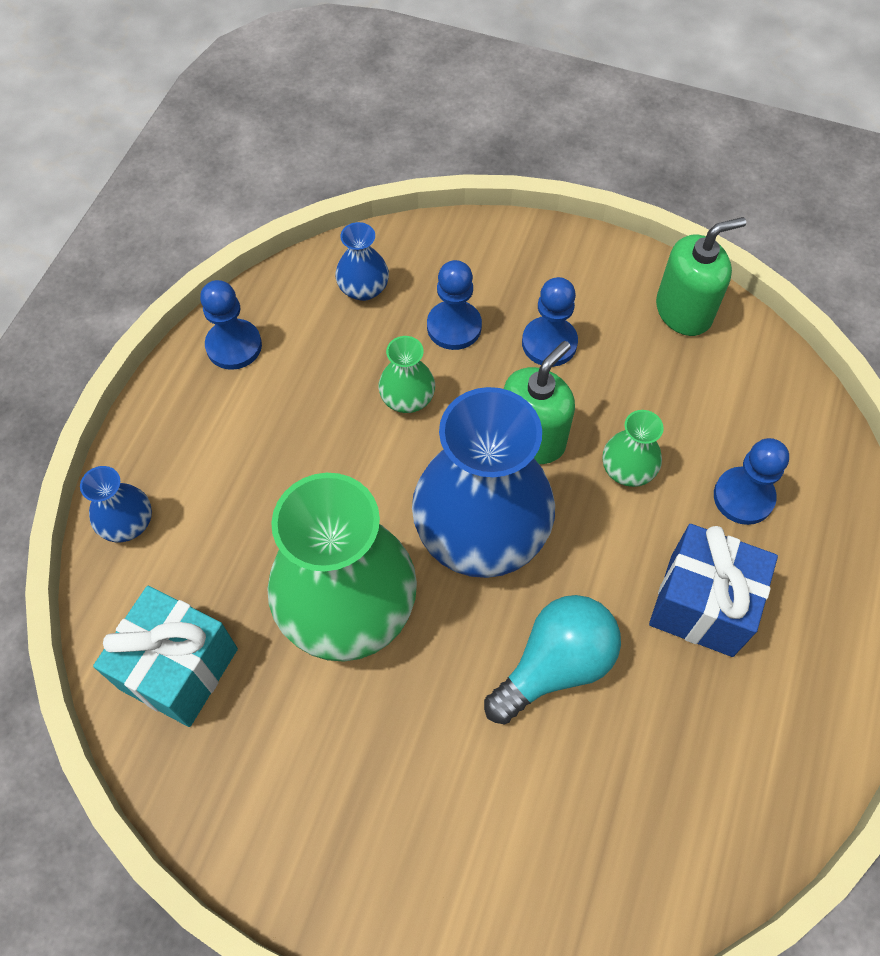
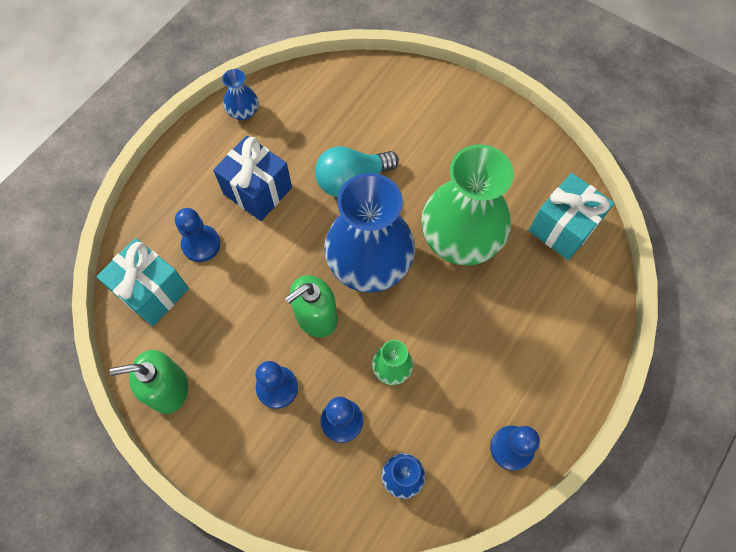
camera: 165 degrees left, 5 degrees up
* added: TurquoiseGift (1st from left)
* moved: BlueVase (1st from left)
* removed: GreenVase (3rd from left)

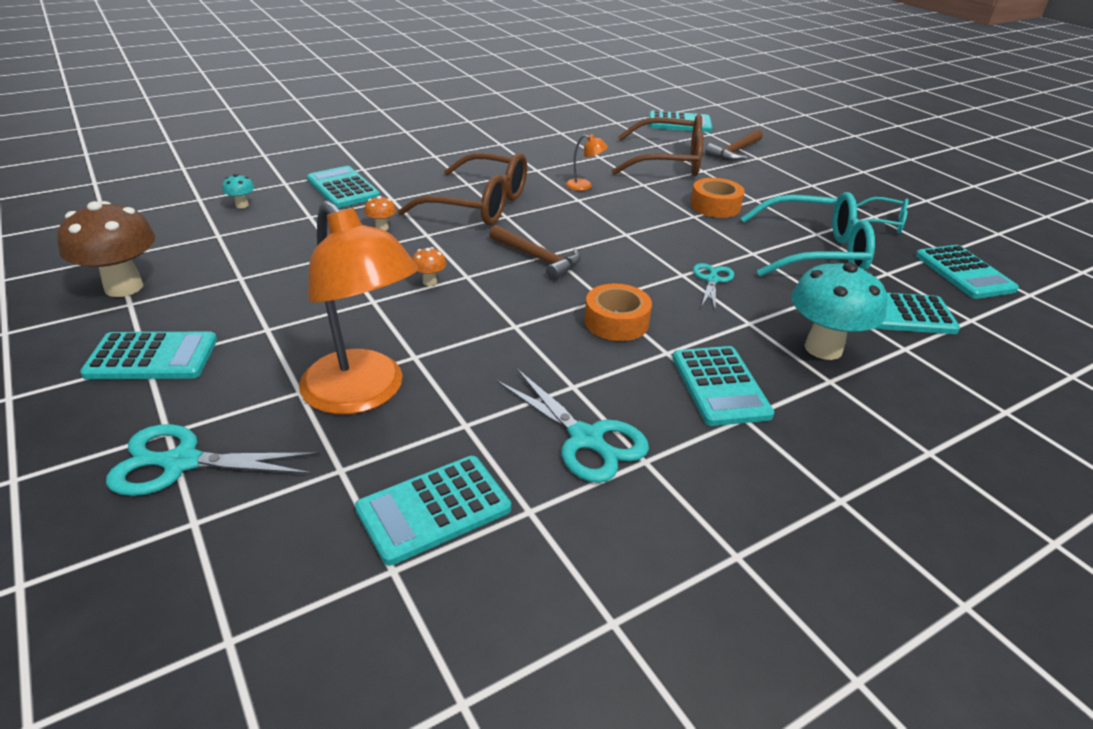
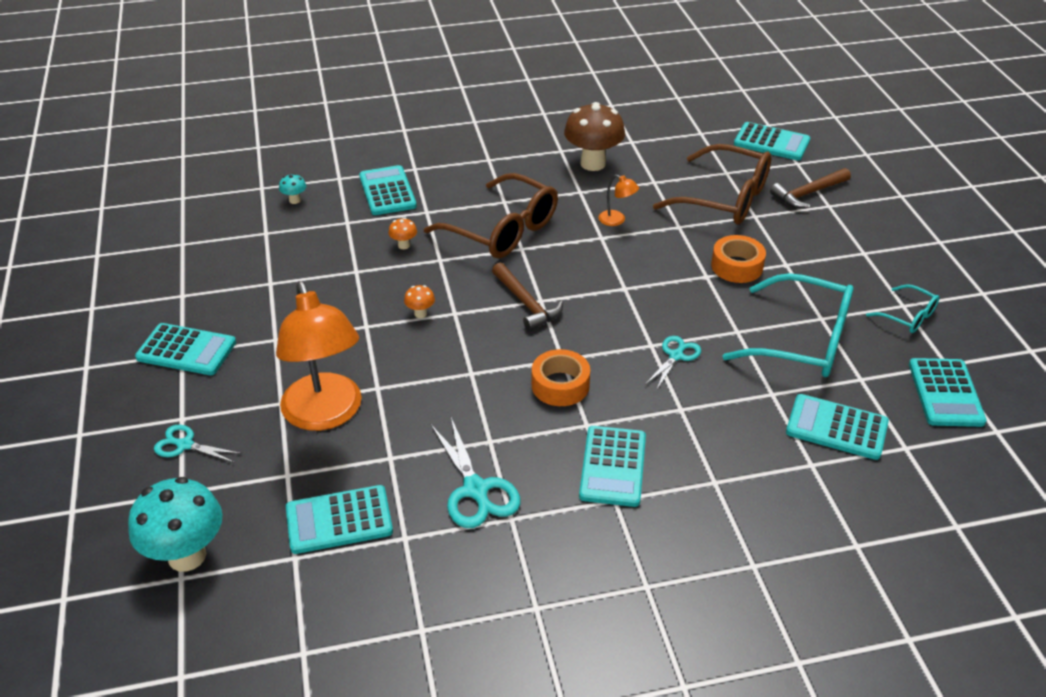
camera: 20 degrees right, 5 degrees up
* moved: TurquoiseMushroom (2nd from left in the first image) to TurquoiseMushroom (1st from left)
* resized: TurquoiseScissors (1st from left) x0.62
* moved: BrownMushroom

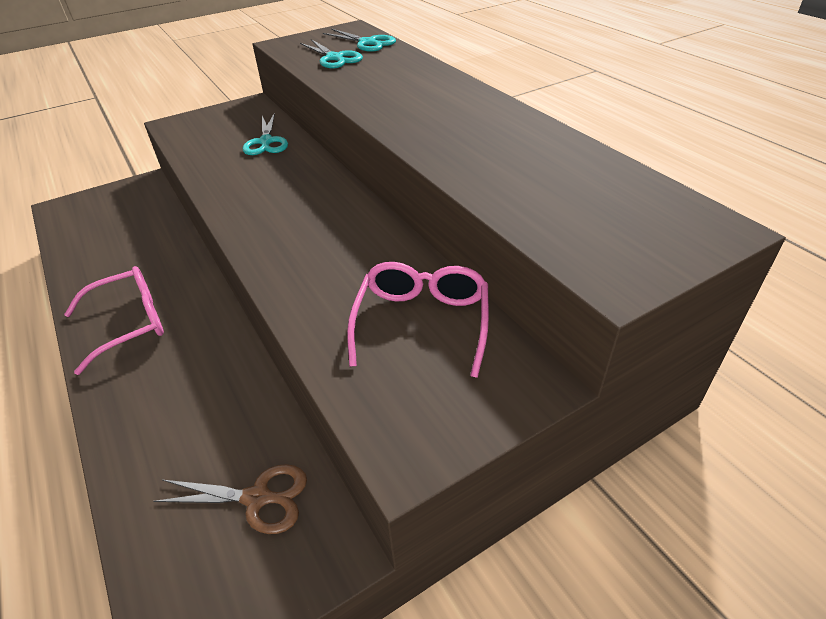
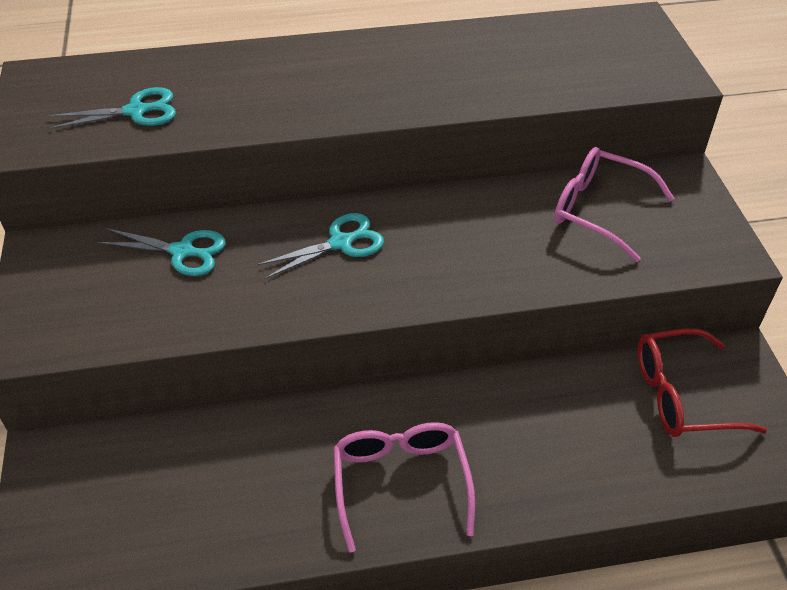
camera: 70 degrees left, 5 degrees up
* moved: TurquoiseScissors (3rd from left)
* replaced: BrownScissors to RedGlasses

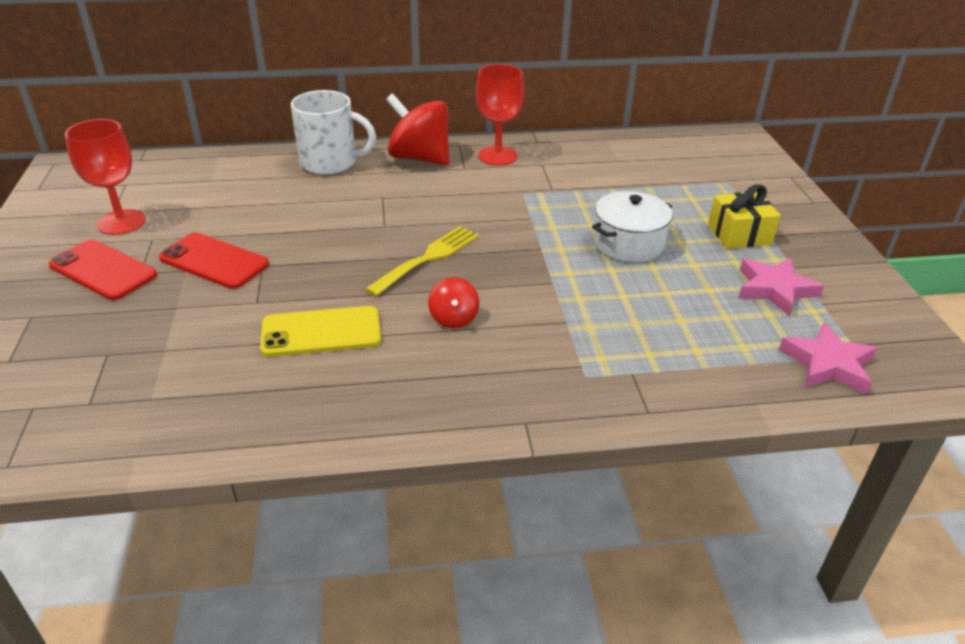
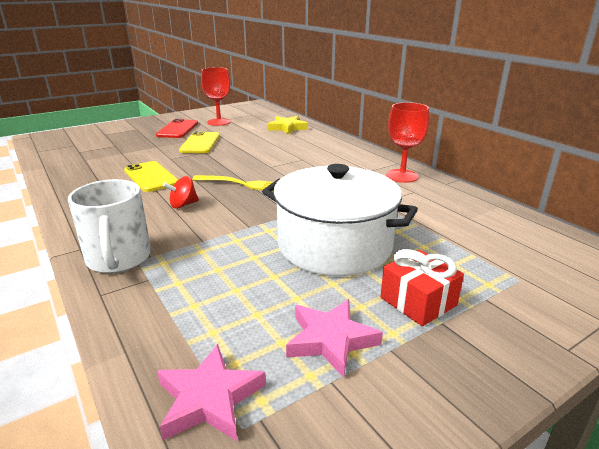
camera: 65 degrees right, 10 degrees down
* moved: WhiteMug
* recoloured: RedPhone (2nd from left) to YellowPhone (2nd from left)
* resized: WhitePot x1.74
* added: YellowStar
* recoloured: YellowGift to RedGift
* removed: RedSpinningTop (1st from left)

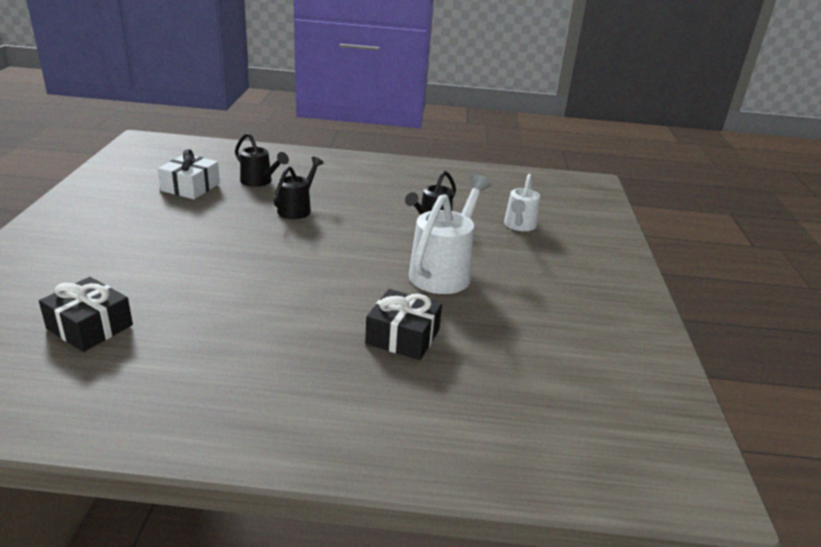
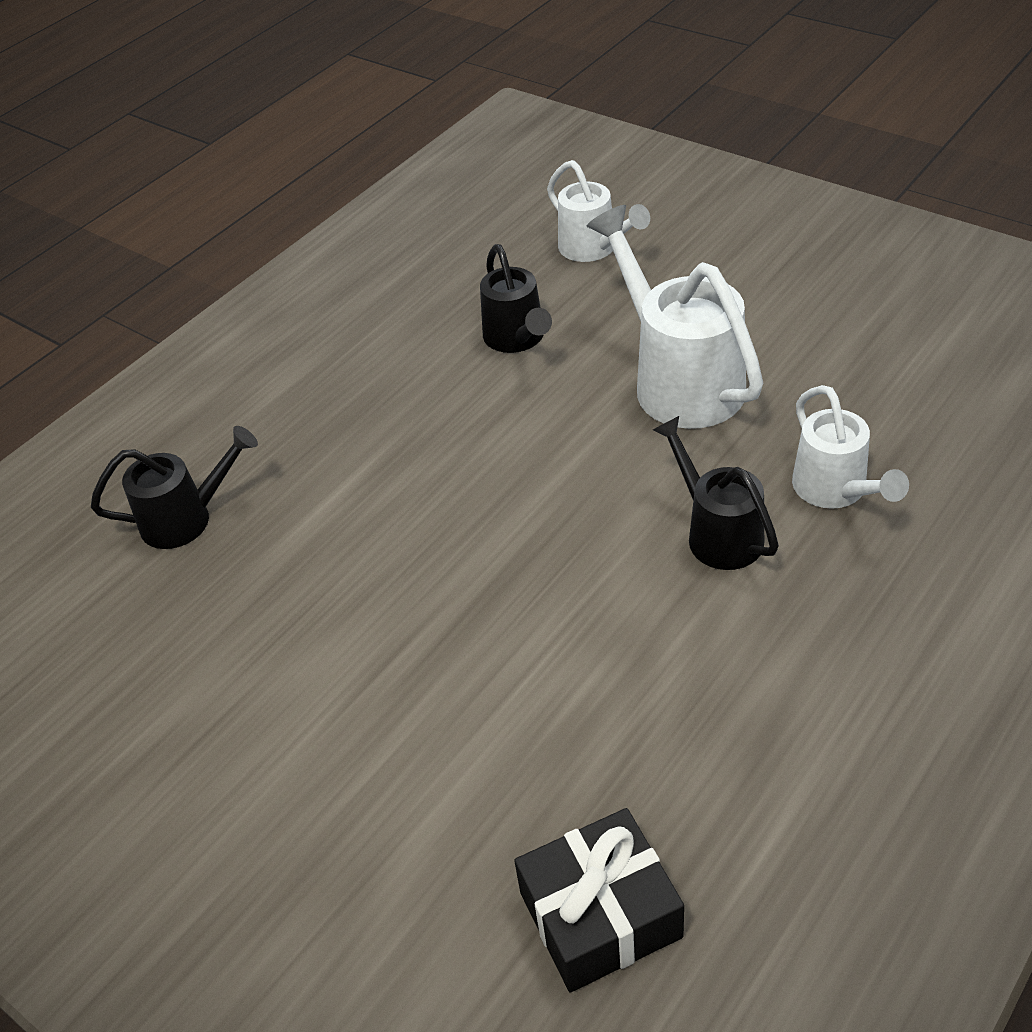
camera: 50 degrees left, 15 degrees up
* moved: BlackWateringCan (2nd from left in the first image) to BlackWateringCan (3rd from left)
* replaced: BlackGift (2nd from left) to WhiteWateringCan (3rd from left)
* removed: WhiteGift

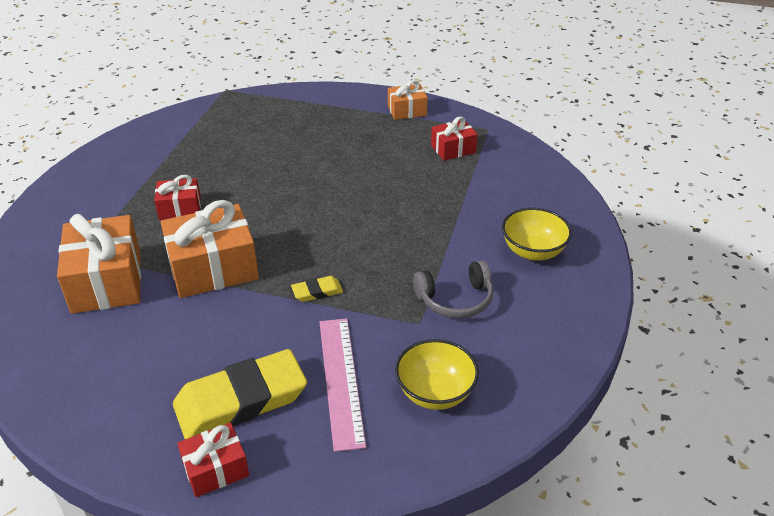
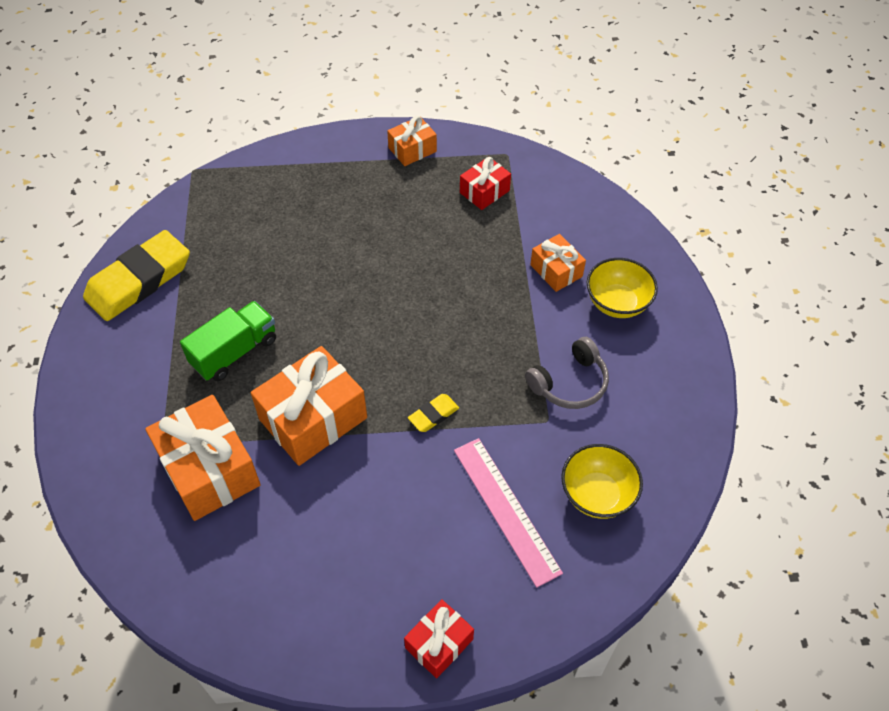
camera: 20 degrees left, 15 degrees up
* moved: YellowEraser (1st from left)
* replaced: RedGift (1st from left) to GreenTruck
* added: OrangeGift (4th from left)

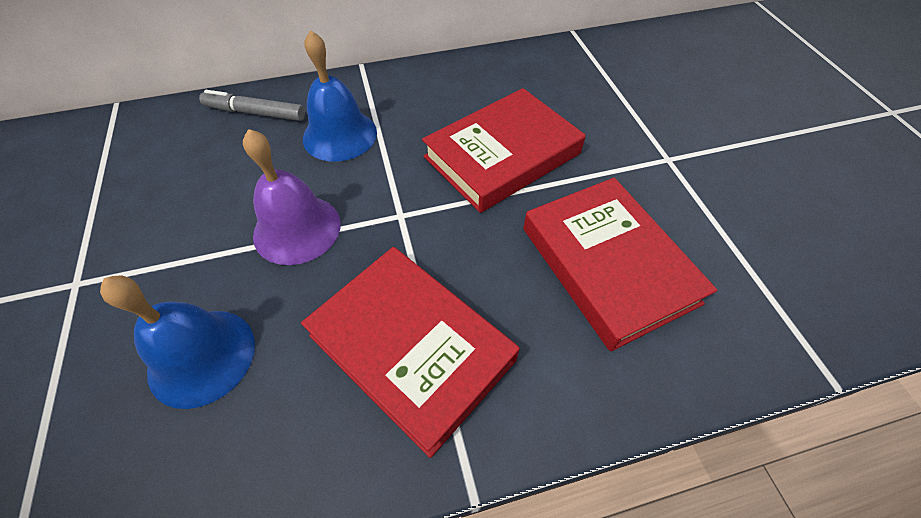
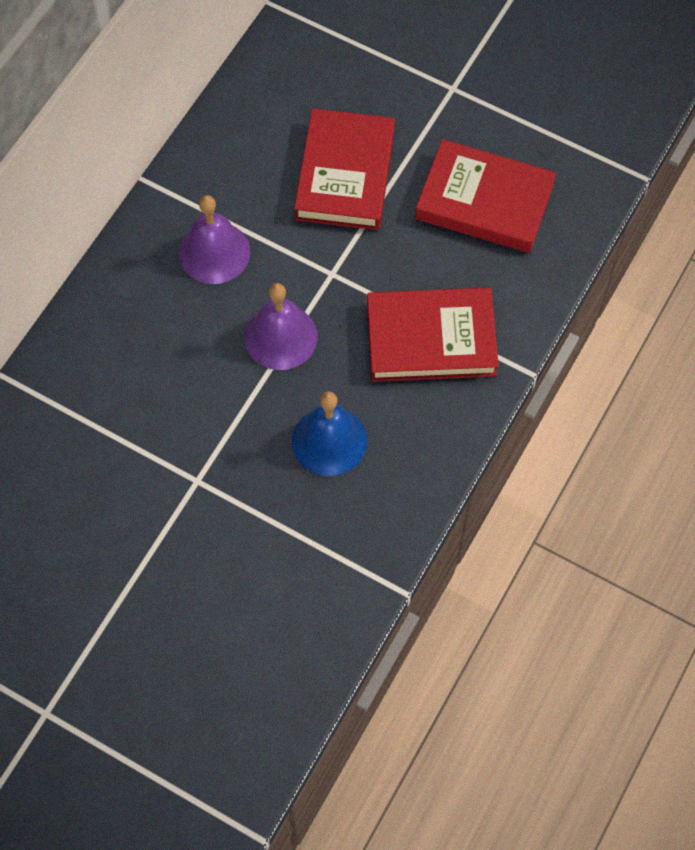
camera: 45 degrees left, 10 degrees up
* recoloured: BlueBell (2nd from left) to PurpleBell (1st from left)
* removed: GreyMarker

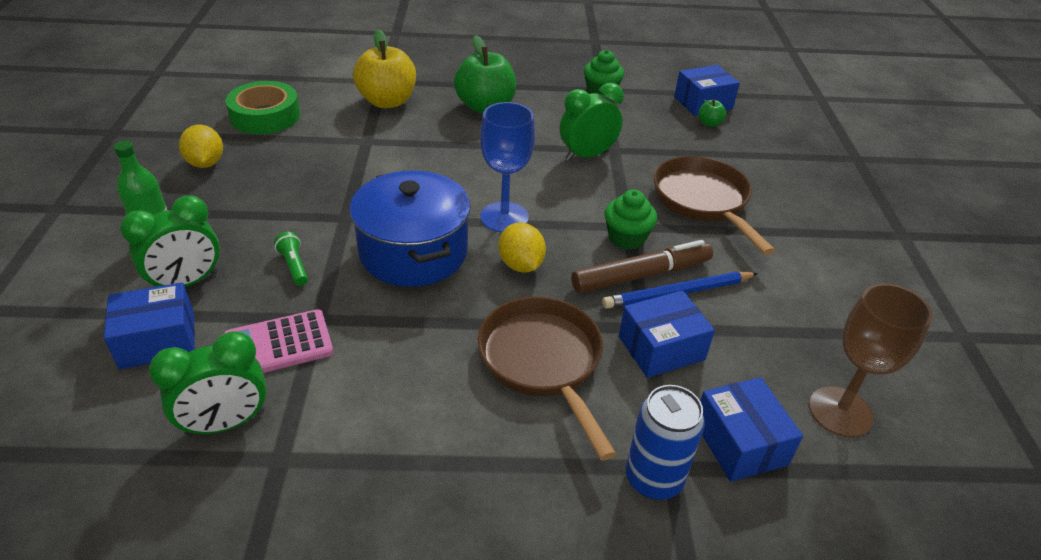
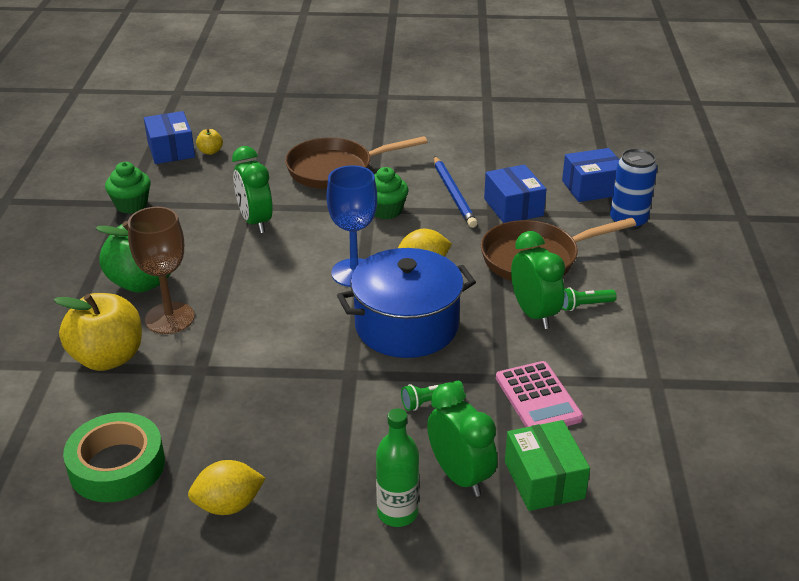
camera: 85 degrees left, 5 degrees down
* moved: BrownGoblet
* recoloured: GreenApple (2nd from left) to YellowApple (2nd from left)
* recoloured: BlueBox (1st from left) to GreenBox
* moved: GreenClock (2nd from left in the first image) to GreenClock (3rd from left)
* added: GreenFlashlight (2nd from left)
* removed: BrownMarker

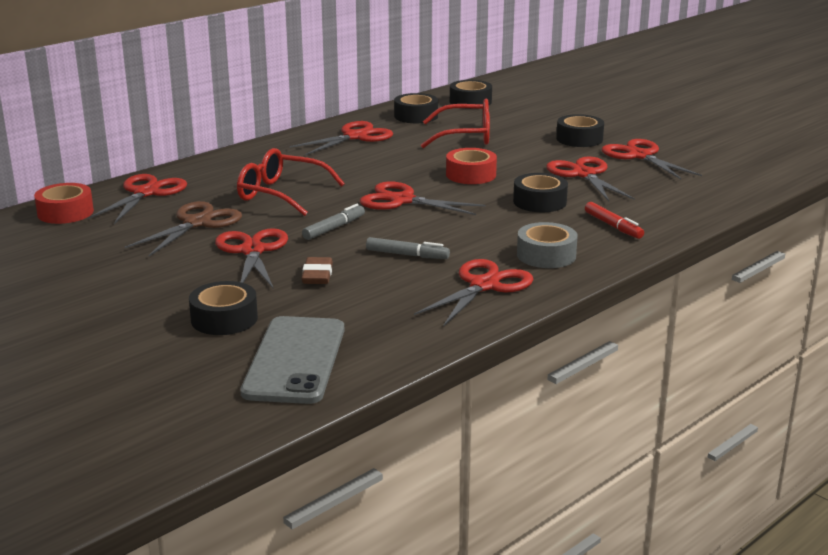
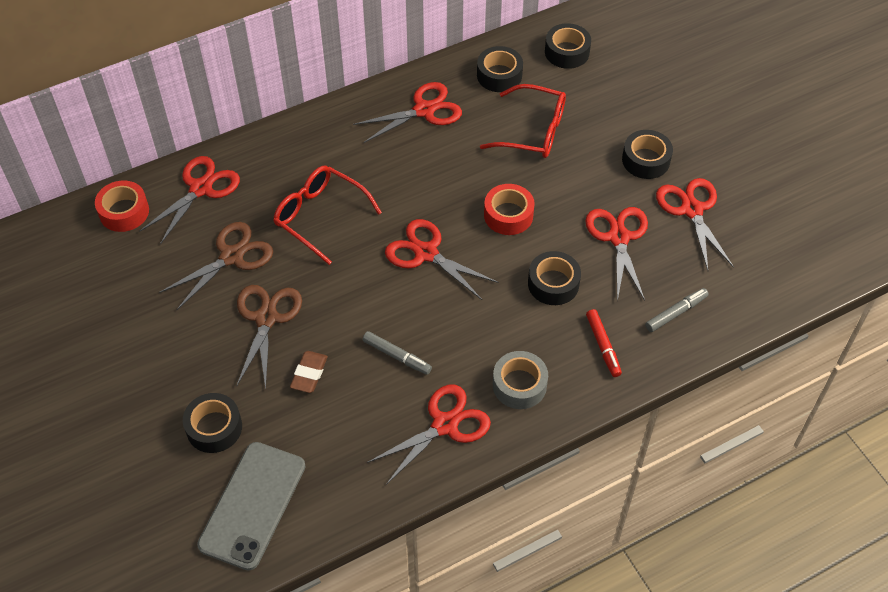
camera: 15 degrees right, 30 degrees up
* recoloured: RedScissors (2nd from left) to BrownScissors (2nd from left)
* moved: GreyMarker (1st from left in the first image) to GreyMarker (2nd from left)

